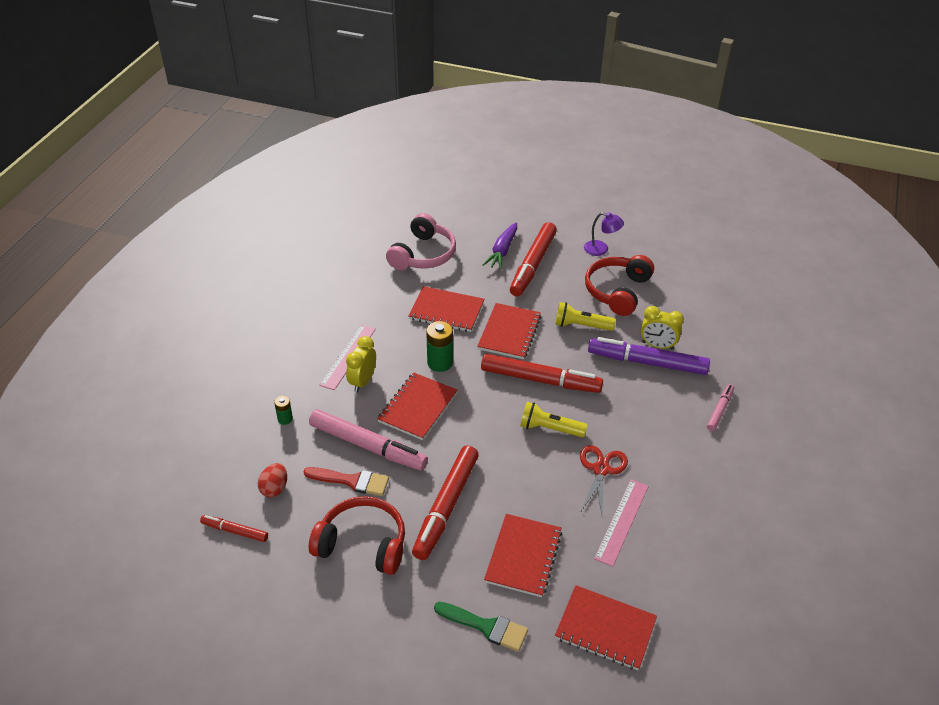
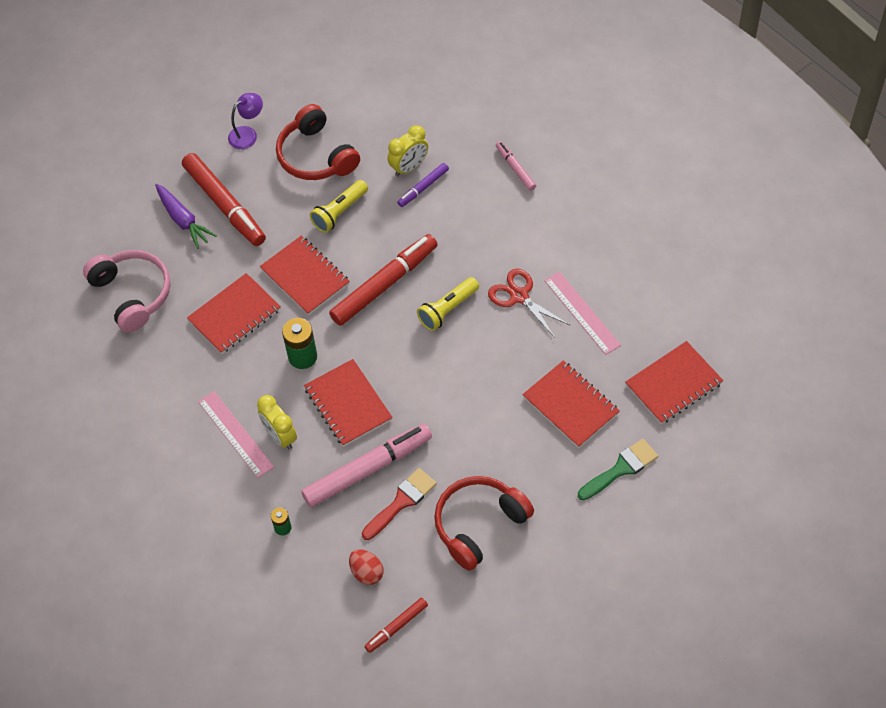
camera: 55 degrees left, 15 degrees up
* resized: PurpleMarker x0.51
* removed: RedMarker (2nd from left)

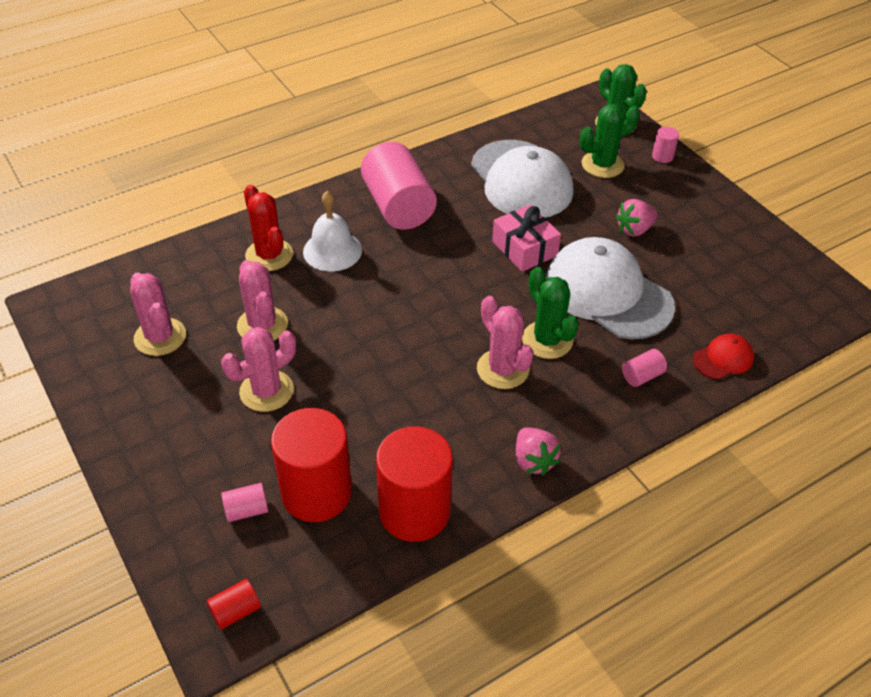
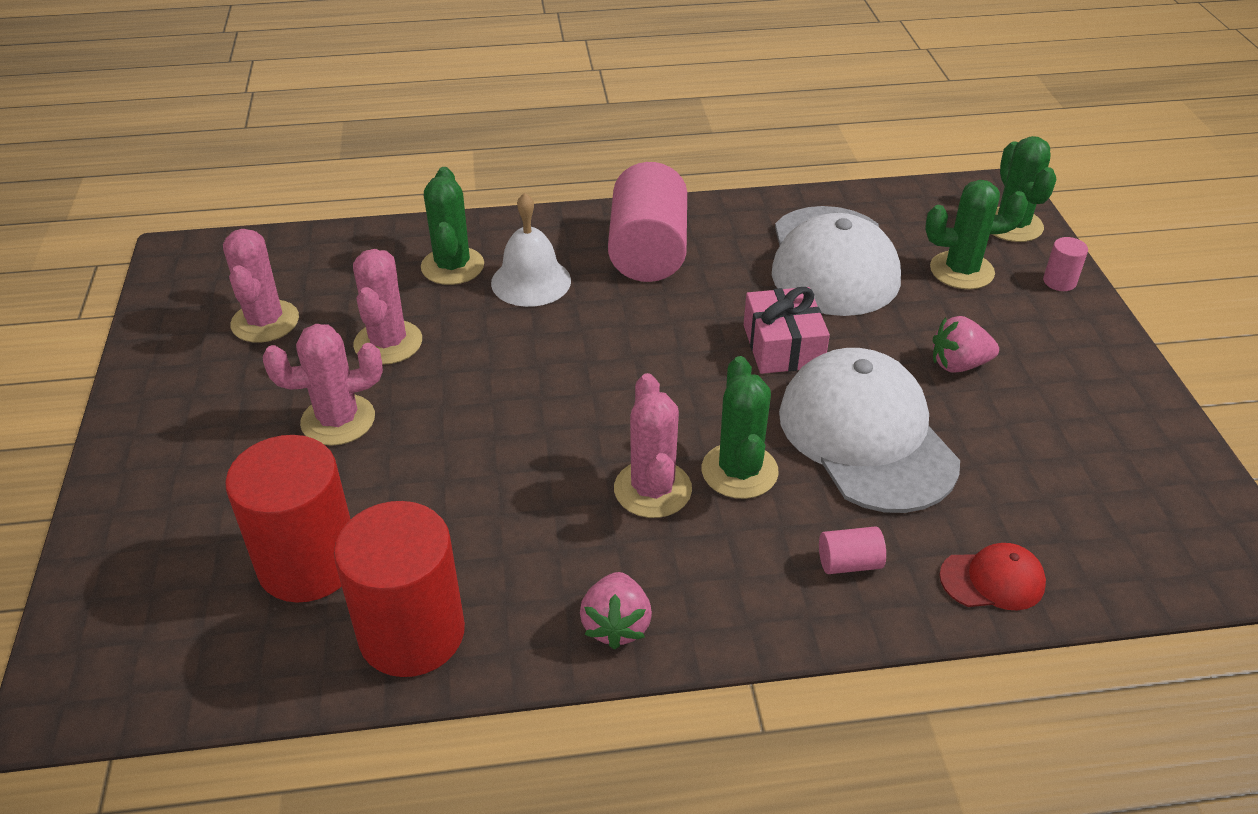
camera: 25 degrees right, 5 degrees down
* recoloured: RedCactus to GreenCactus (1st from left)
* removed: RedCylinder (1st from left)
* removed: PinkCylinder (1st from left)

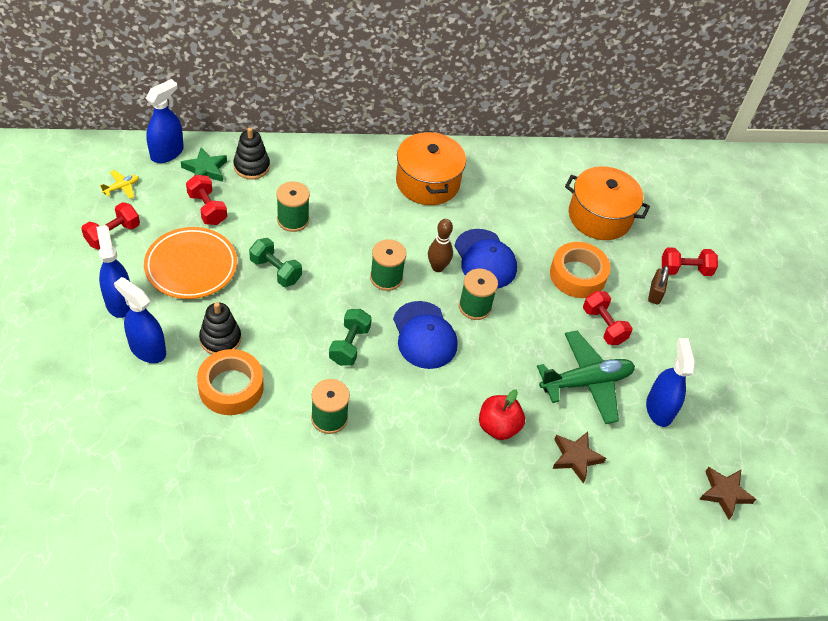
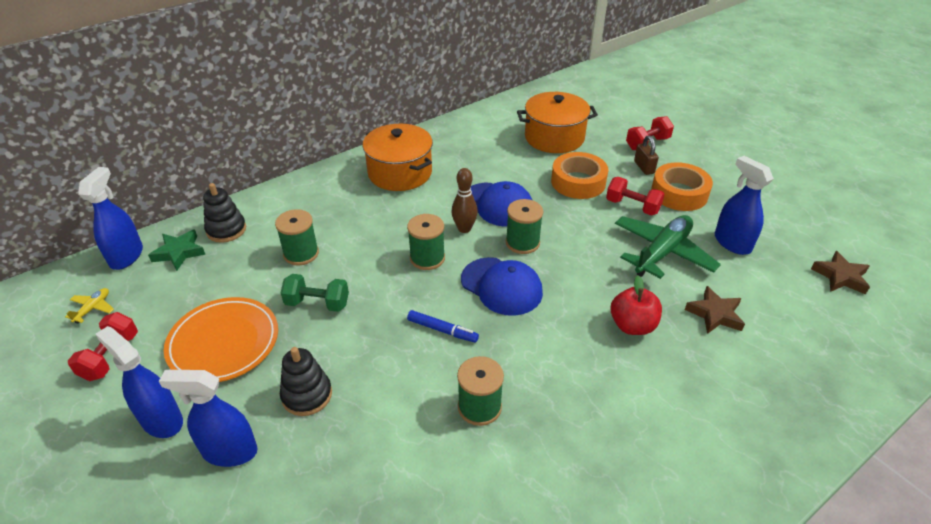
camera: 25 degrees left, 10 degrees down
* replaced: GreenDumbbell (2nd from left) to BlueMarker
* moved: OrangeTape (1st from left in the first image) to OrangeTape (2nd from left)
* removed: RedDumbbell (2nd from left)

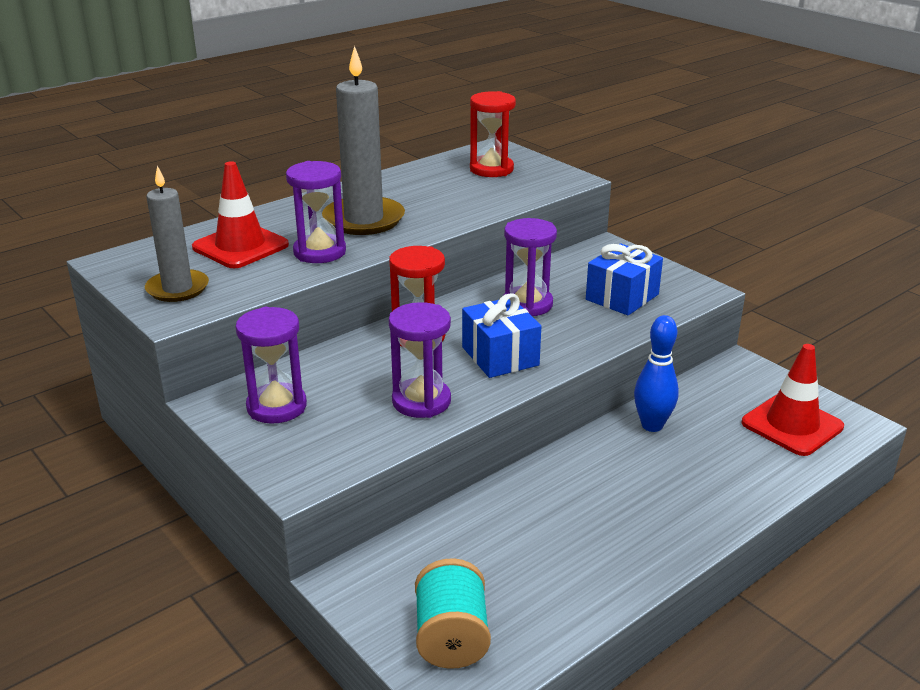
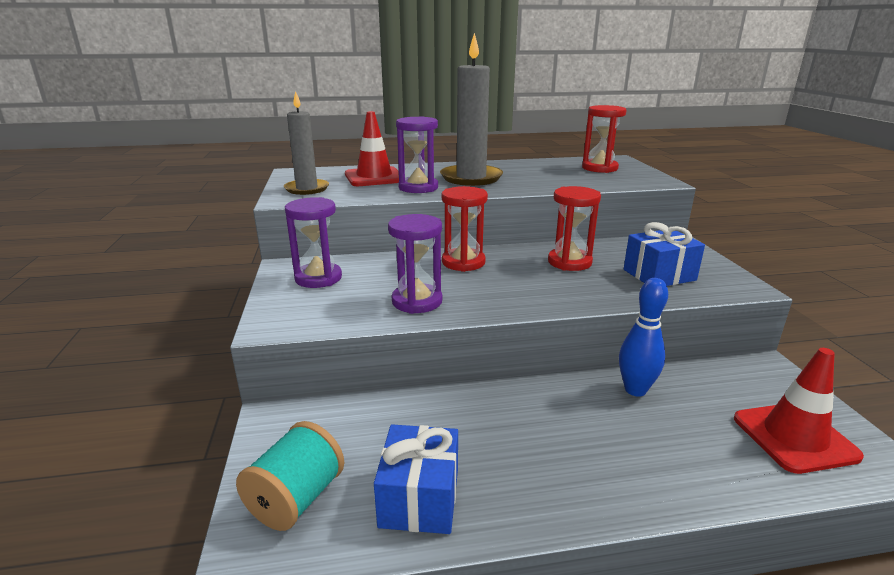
camera: 30 degrees right, 5 degrees down
* moved: BlueGift (1st from left)
* recoloured: PurpleHourglass (4th from left) to RedHourglass (2nd from left)

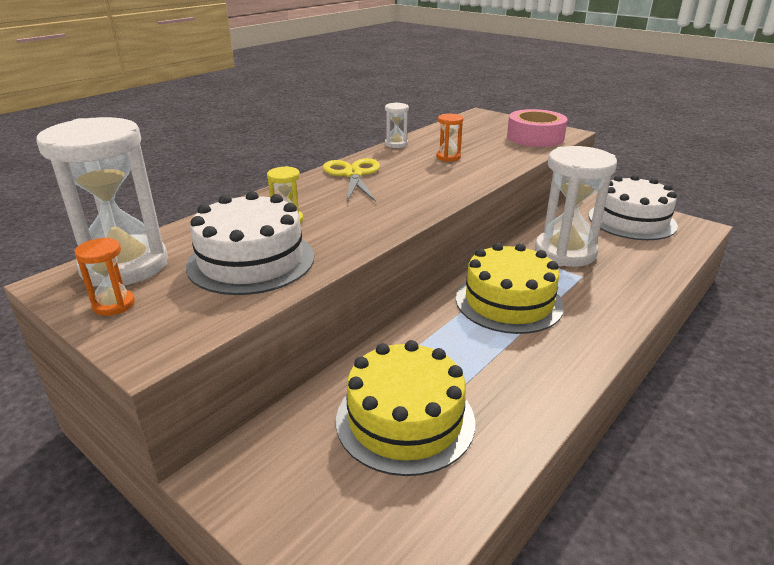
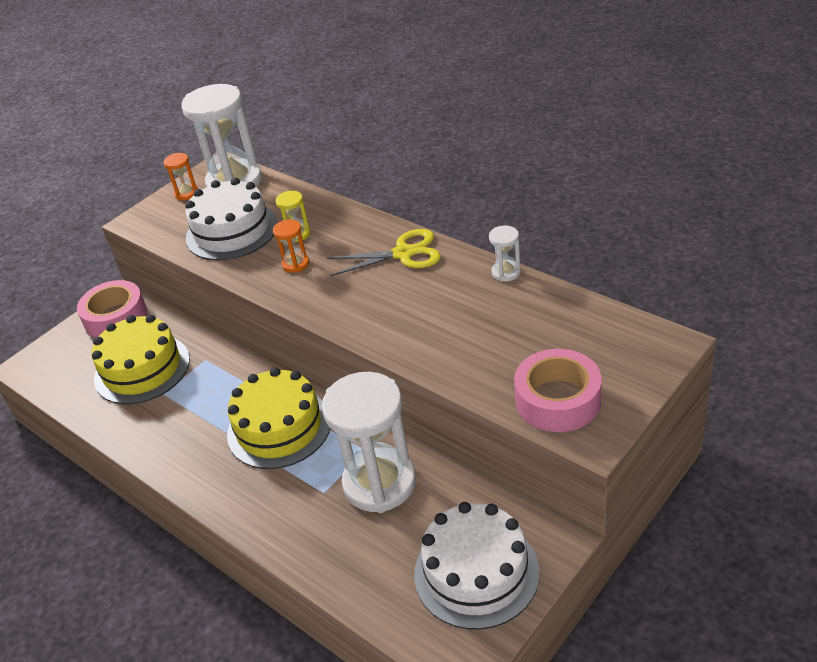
camera: 95 degrees right, 10 degrees up
* added: PinkTape (1st from left)
* moved: OrangeHourglass (2nd from left)

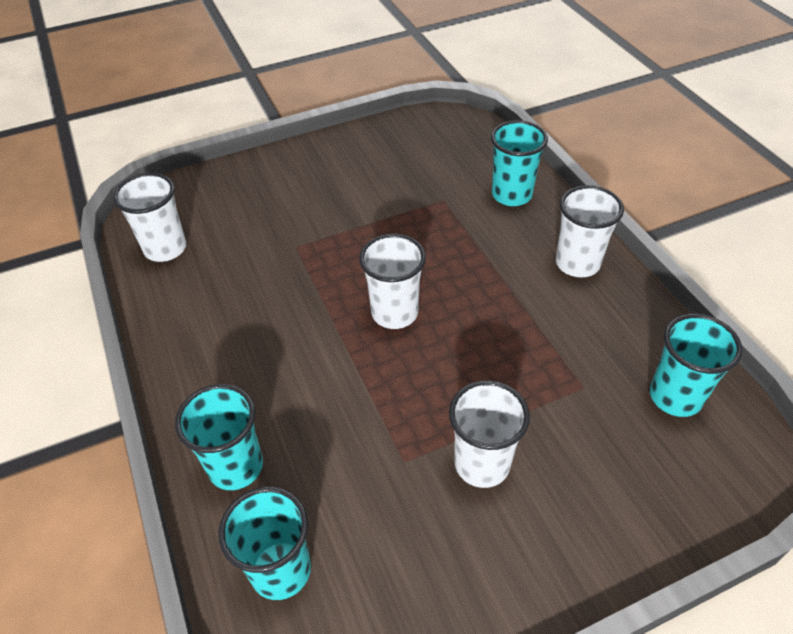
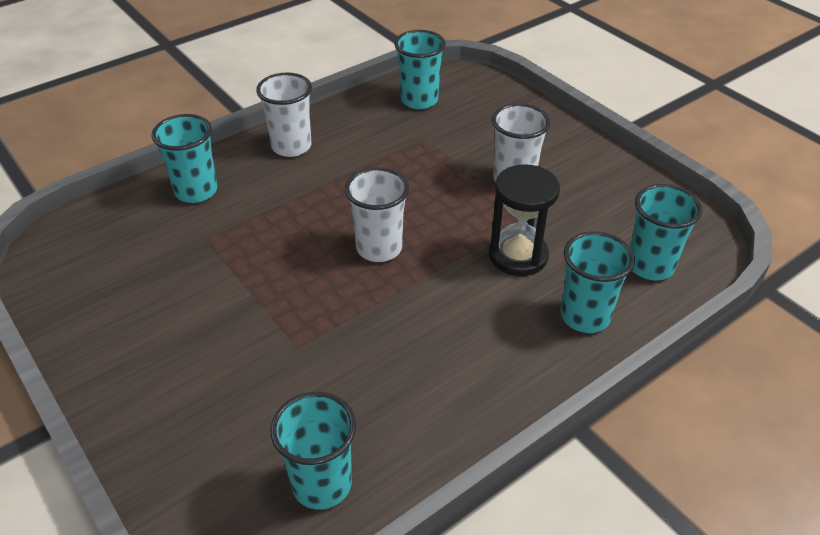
camera: 105 degrees left, 5 degrees down
* recoloured: WhiteCup (1st from left) to TurquoiseCup (2nd from left)
* added: BlackHourglass

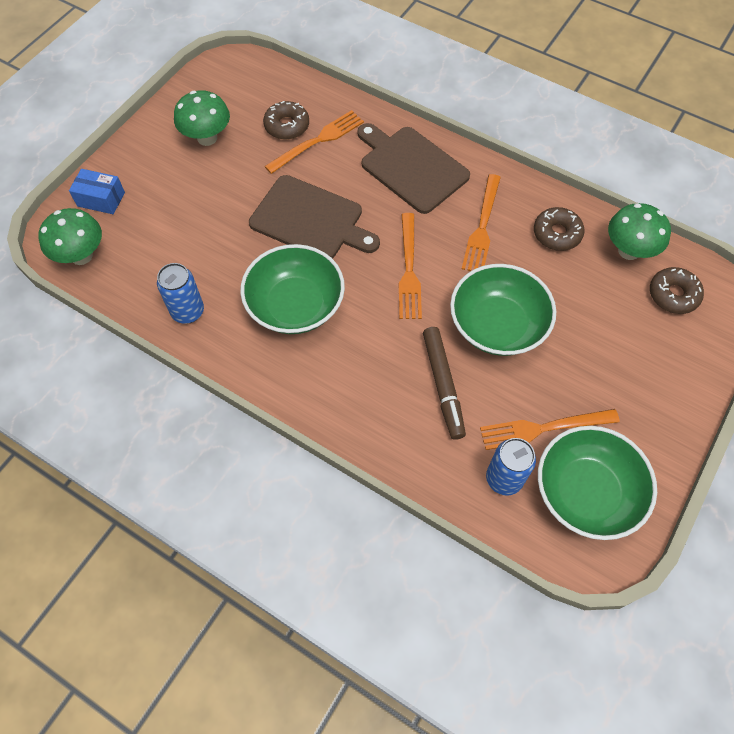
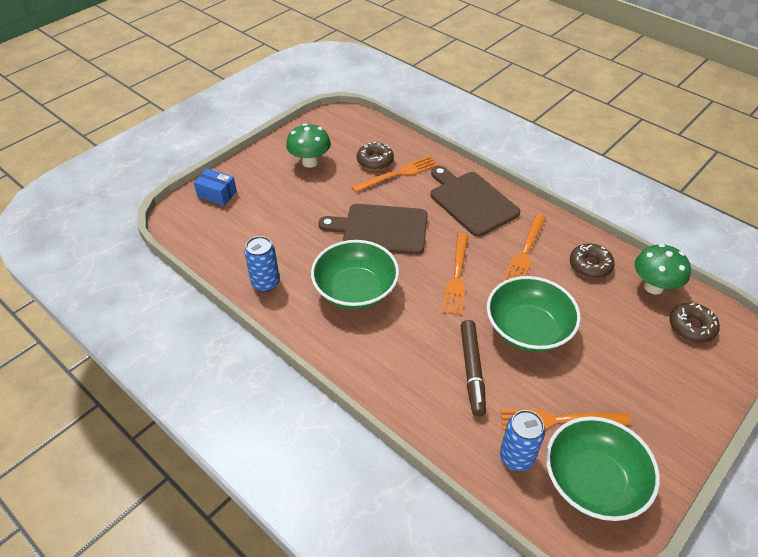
camera: 10 degrees right, 15 degrees down
* turned: BrownCuttingBoard (1st from left) 150 degrees clockwise
* removed: GreenMushroom (1st from left)

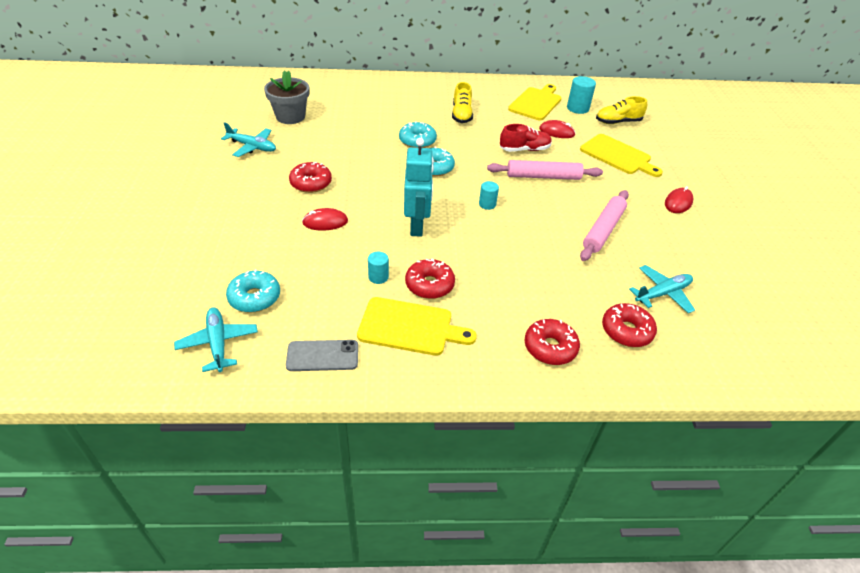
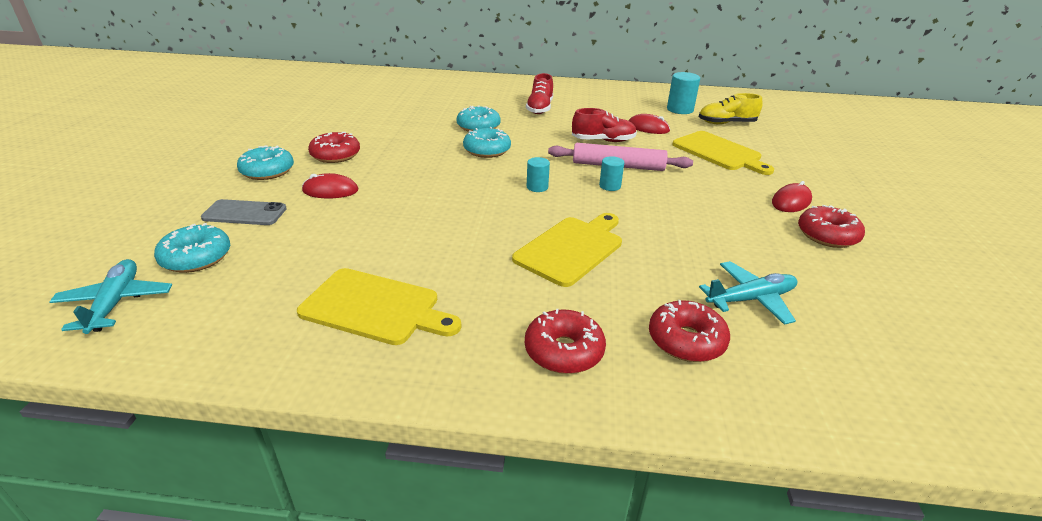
camera: 10 degrees right, 10 degrees down
* moved: GreyPhone
* added: TurquoiseDonut (2nd from left)
* moved: YellowCuttingBoard (2nd from left)
* recoloured: YellowShoe (1st from left) to RedShoe (1st from left)
* moved: TurquoiseCylinder (1st from left in the first image) to TurquoiseCylinder (2nd from left)
* moved: RedDonut (2nd from left in the first image) to RedDonut (4th from left)
* removed: TurquoisePlane (2nd from left)
* removed: GreyFlowerPot
* removed: TurquoiseRobot
* removed: PinkRollingPin (2nd from left)

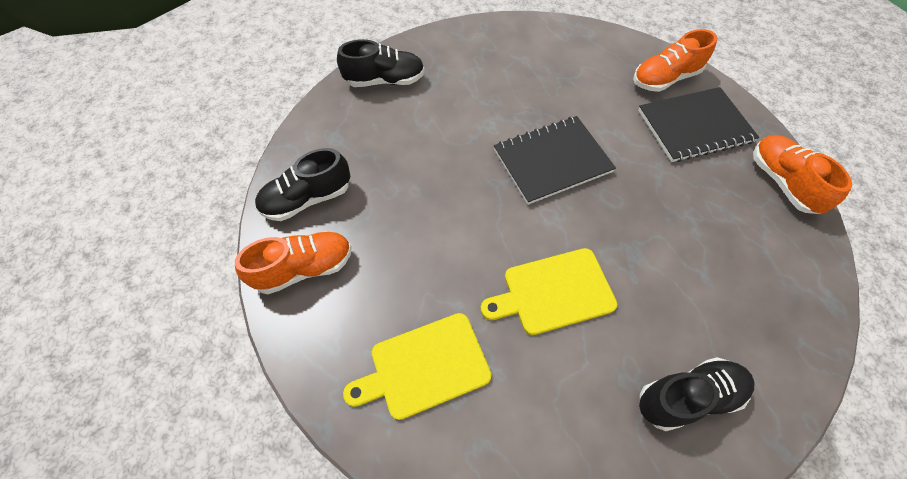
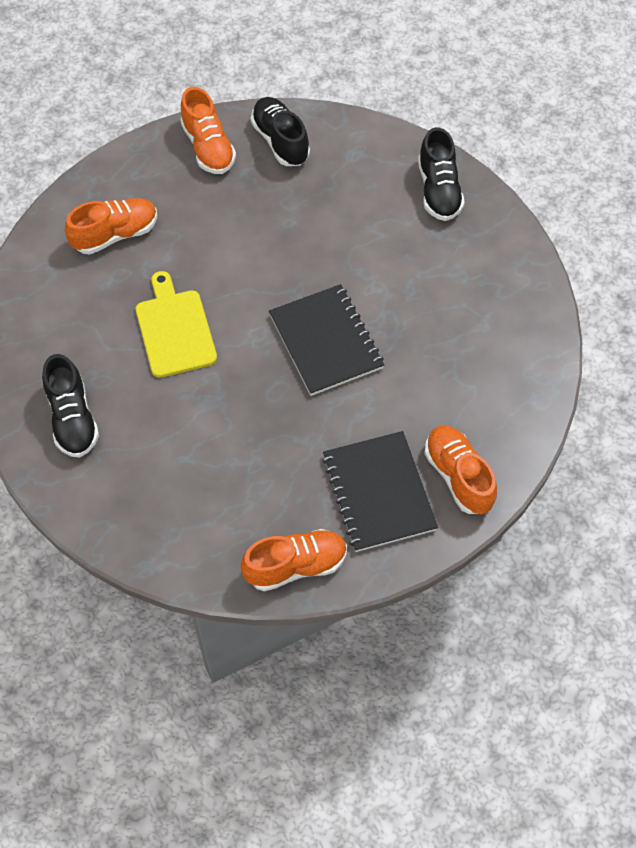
camera: 90 degrees right, 0 degrees up
* replaced: YellowCuttingBoard (1st from left) to OrangeShoe (1st from left)

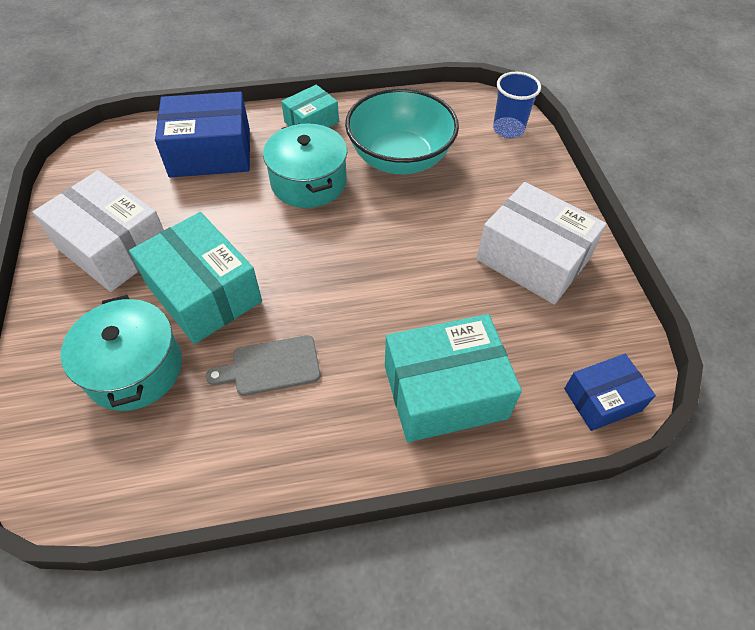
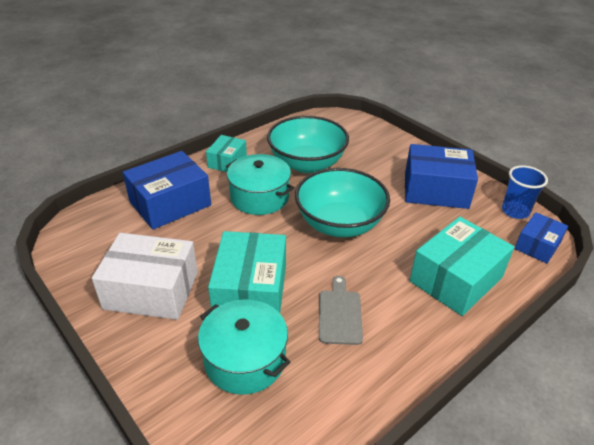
camera: 30 degrees left, 15 degrees down
* turned: TurquoiseBox (1st from left in the first image) 75 degrees clockwise
* added: TurquoiseBowl (2nd from left)
* turned: GreyCuttingBoard 135 degrees clockwise
* recoloured: WhiteBox (2nd from left) to BlueBox (2nd from left)
* moved: BlueCup

